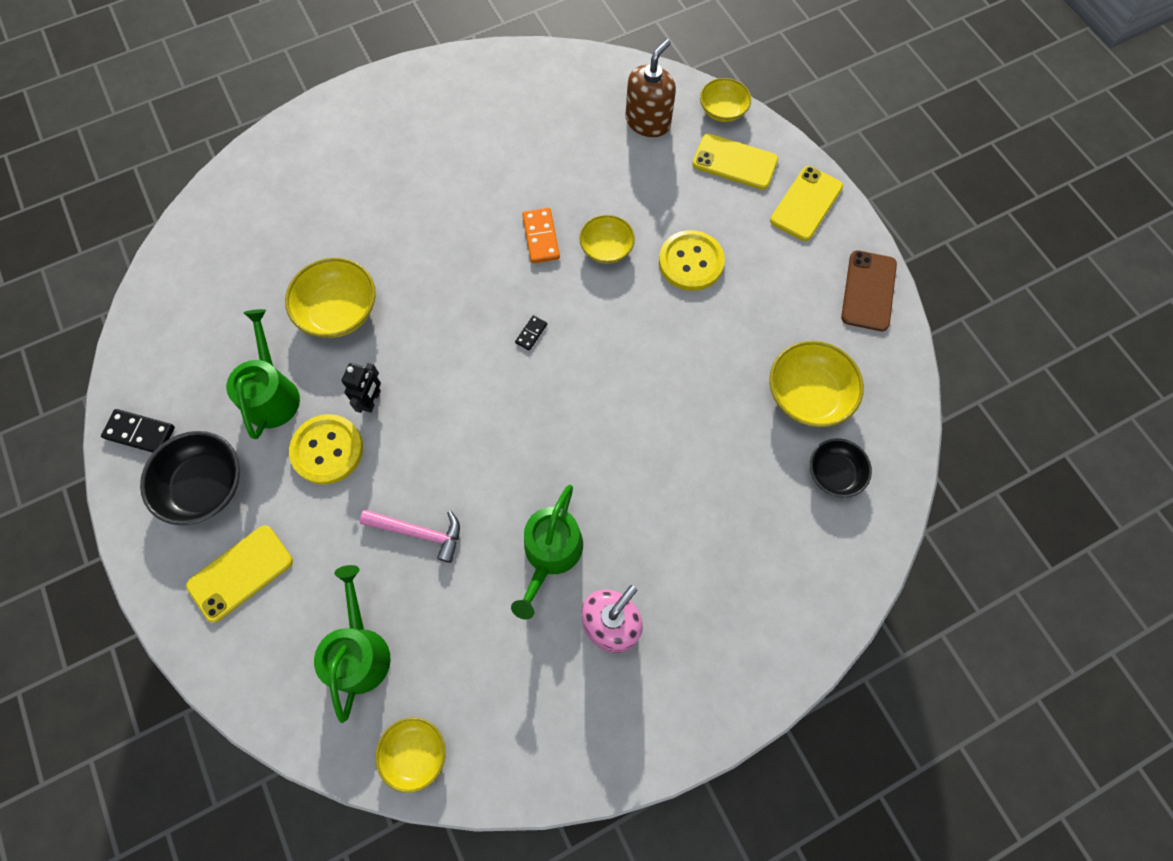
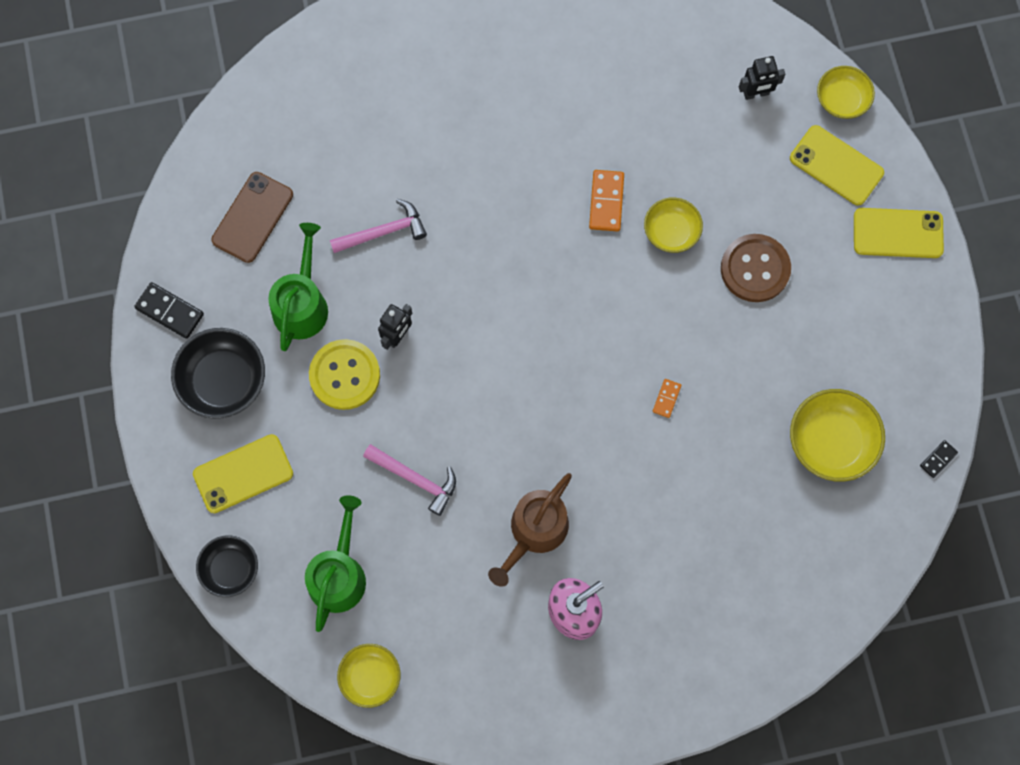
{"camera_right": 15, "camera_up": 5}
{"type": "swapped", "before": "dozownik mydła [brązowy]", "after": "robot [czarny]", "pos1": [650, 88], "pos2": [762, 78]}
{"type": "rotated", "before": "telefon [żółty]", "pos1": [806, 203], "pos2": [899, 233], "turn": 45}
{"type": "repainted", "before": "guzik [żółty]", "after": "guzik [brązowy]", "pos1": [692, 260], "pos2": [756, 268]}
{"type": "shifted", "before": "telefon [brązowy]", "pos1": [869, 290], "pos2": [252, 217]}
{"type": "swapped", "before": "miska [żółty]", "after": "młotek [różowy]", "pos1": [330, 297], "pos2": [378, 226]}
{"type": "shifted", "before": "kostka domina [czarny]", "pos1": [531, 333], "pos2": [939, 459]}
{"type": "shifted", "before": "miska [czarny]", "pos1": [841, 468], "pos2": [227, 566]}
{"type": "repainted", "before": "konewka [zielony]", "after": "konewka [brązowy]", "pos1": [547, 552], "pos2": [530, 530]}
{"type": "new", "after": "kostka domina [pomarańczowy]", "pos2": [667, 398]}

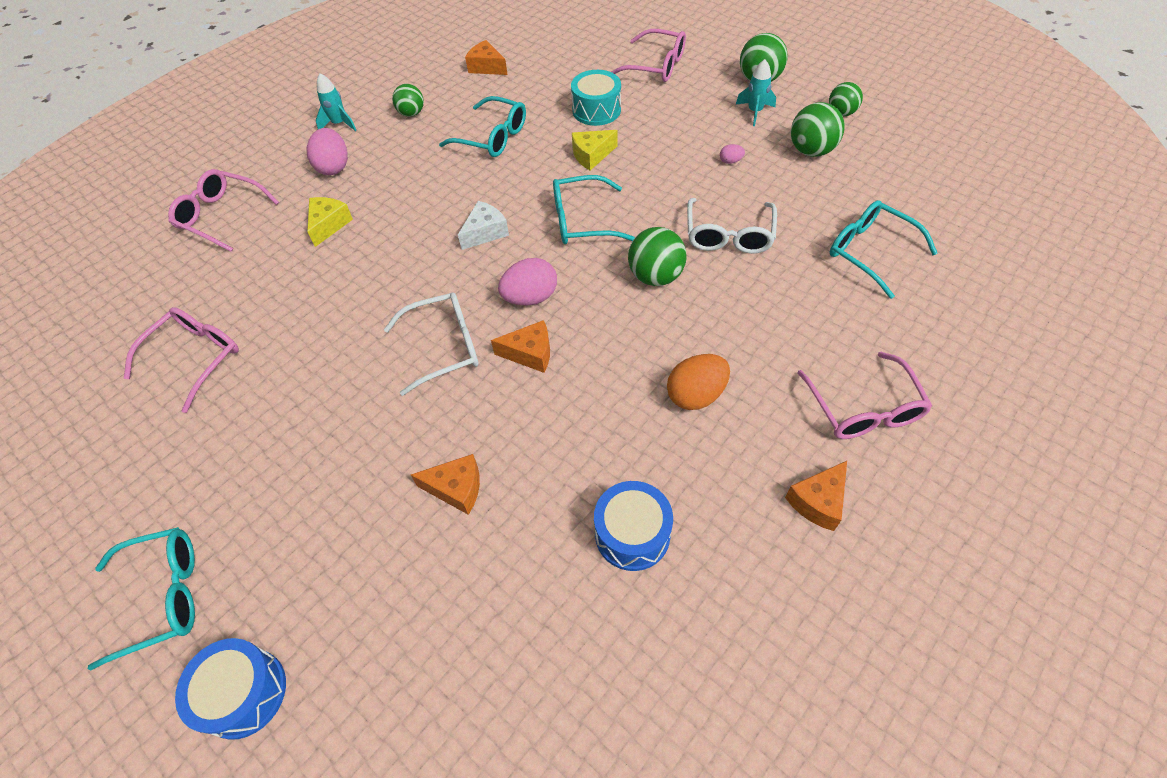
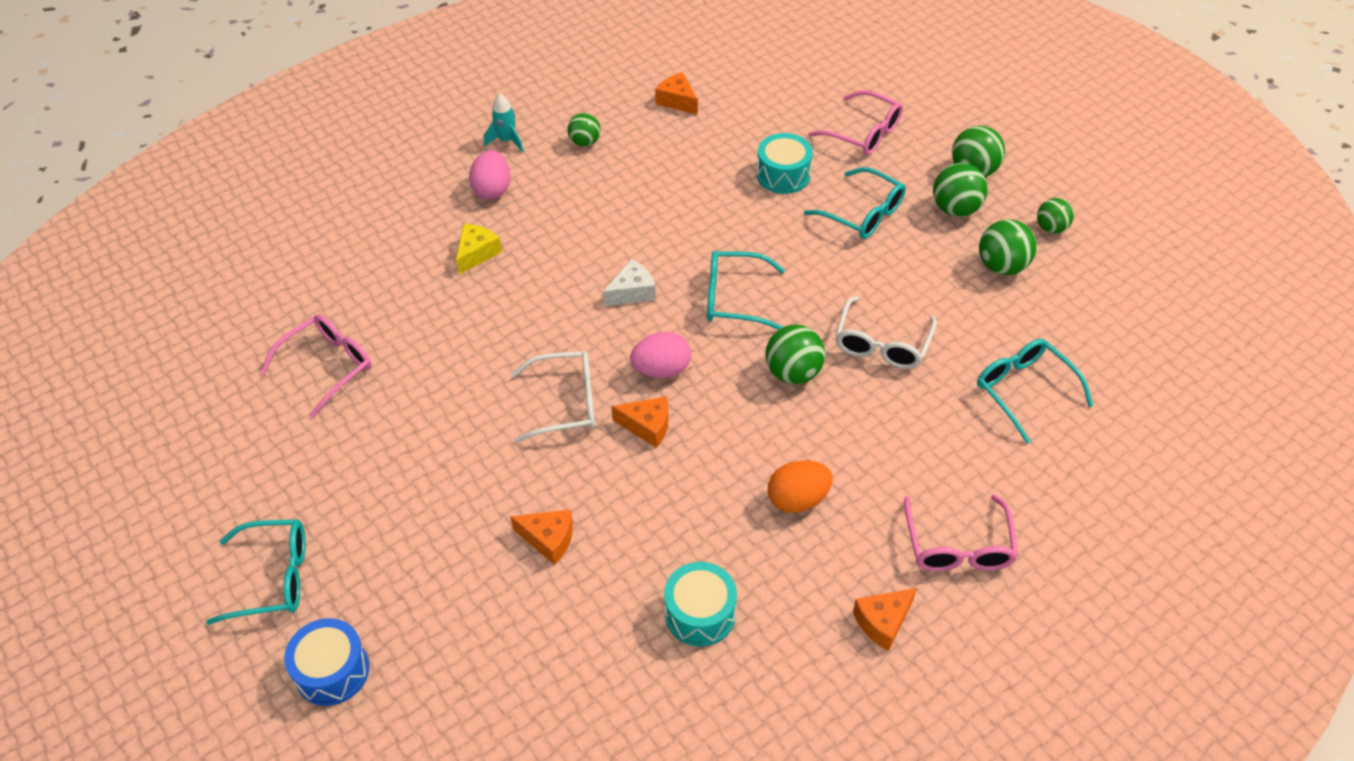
{"camera_right": 10, "camera_up": -5}
{"type": "swapped", "before": "rakieta [turkusowy]", "after": "piłka [zielony]", "pos1": [756, 92], "pos2": [960, 190]}
{"type": "shifted", "before": "okulary [turkusowy]", "pos1": [482, 126], "pos2": [855, 203]}
{"type": "gone", "before": "ser [żółty]", "pos1": [595, 150]}
{"type": "gone", "before": "jajko [różowy]", "pos1": [732, 154]}
{"type": "gone", "before": "okulary [różowy]", "pos1": [223, 210]}
{"type": "repainted", "before": "bęben [niebieski]", "after": "bęben [turkusowy]", "pos1": [633, 526], "pos2": [700, 604]}

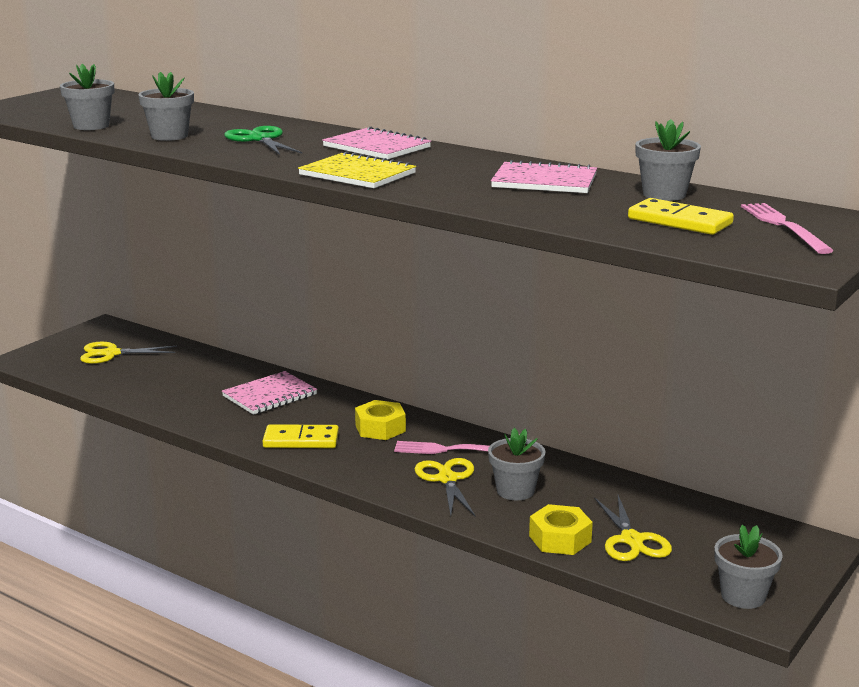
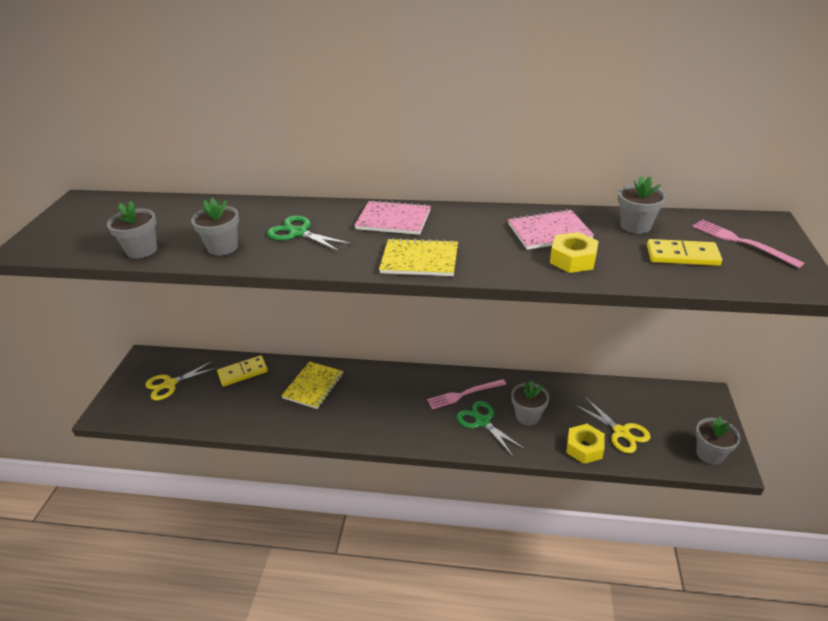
{"camera_right": -25, "camera_up": 15}
{"type": "repainted", "before": "zeszyt [różowy]", "after": "zeszyt [żółty]", "pos1": [269, 393], "pos2": [312, 385]}
{"type": "shifted", "before": "nakrętka [żółty]", "pos1": [380, 420], "pos2": [574, 252]}
{"type": "shifted", "before": "kostka domina [żółty]", "pos1": [301, 436], "pos2": [242, 371]}
{"type": "repainted", "before": "nożyczki [żółty]", "after": "nożyczki [zielony]", "pos1": [445, 487], "pos2": [491, 428]}

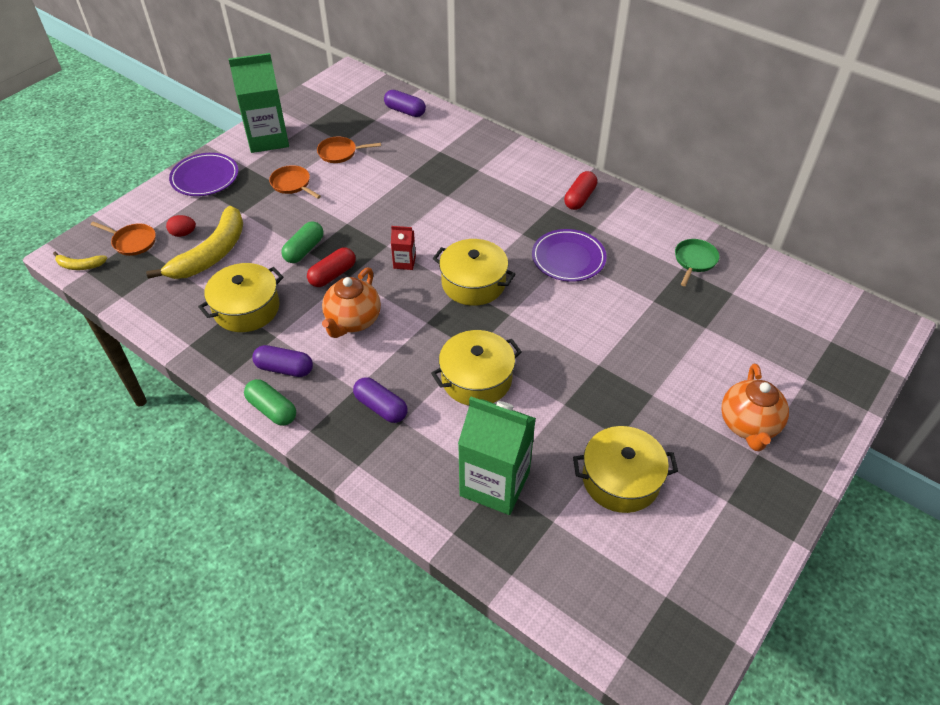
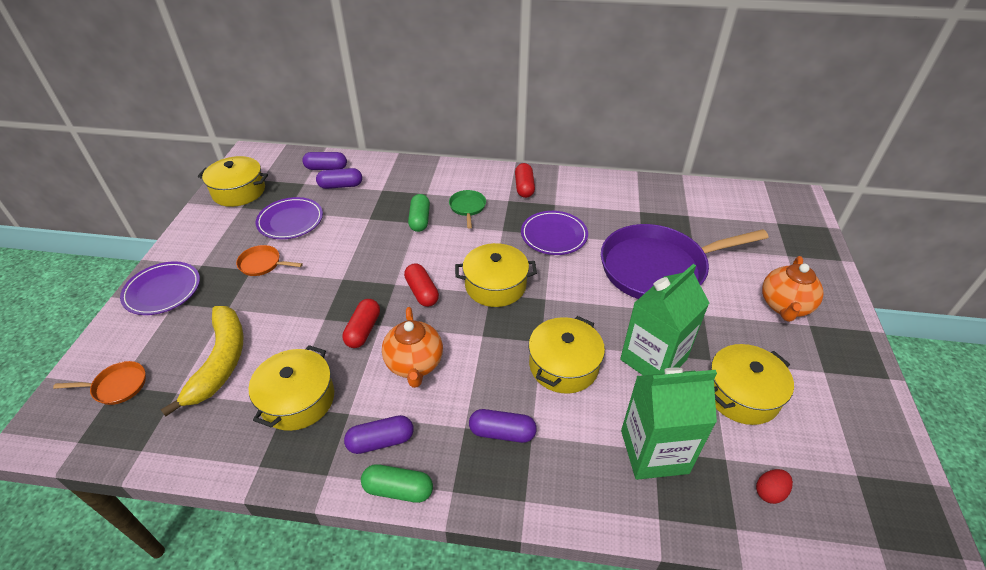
{"camera_right": -30, "camera_up": -5}
{"type": "shifted", "before": "karton mleka [zielony]", "pos1": [258, 103], "pos2": [664, 319]}
{"type": "swapped", "before": "patelnia [pomarańczowy]", "after": "talerz [fioletowy]", "pos1": [349, 150], "pos2": [289, 218]}
{"type": "shifted", "before": "jajko [czerwony]", "pos1": [181, 226], "pos2": [774, 486]}
{"type": "shifted", "before": "kapsułka [zielony]", "pos1": [302, 242], "pos2": [419, 213]}
{"type": "swapped", "before": "karton mleka [czerwony]", "after": "kapsułka [czerwony]", "pos1": [403, 248], "pos2": [421, 285]}
{"type": "shifted", "before": "patelnia [zielony]", "pos1": [697, 262], "pos2": [467, 209]}
{"type": "gone", "before": "banan [żółty]", "pos1": [80, 261]}
{"type": "rotated", "before": "imbryk [pomarańczowy]", "pos1": [755, 408], "pos2": [793, 289], "turn": 45}
{"type": "new", "after": "garnek [żółty]", "pos2": [233, 181]}
{"type": "new", "after": "kapsułka [fioletowy]", "pos2": [339, 178]}
{"type": "new", "after": "patelnia [fioletowy]", "pos2": [685, 261]}

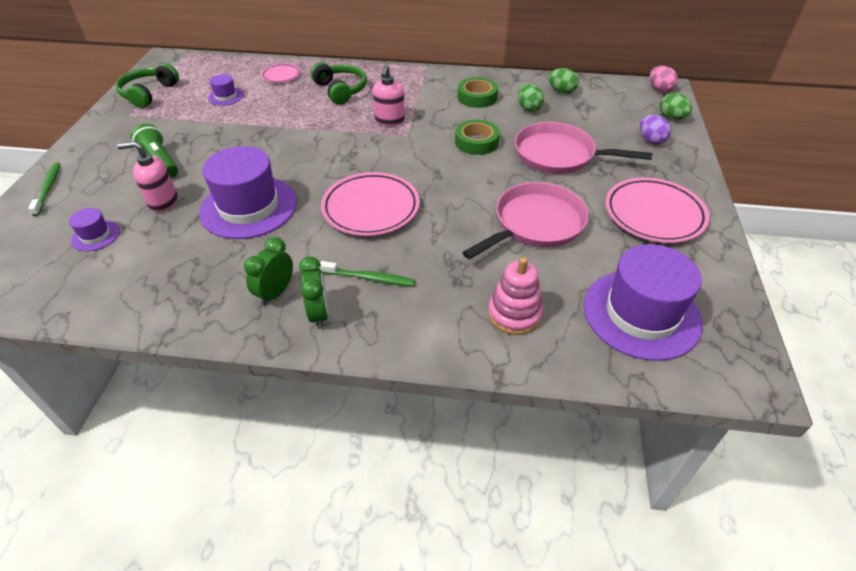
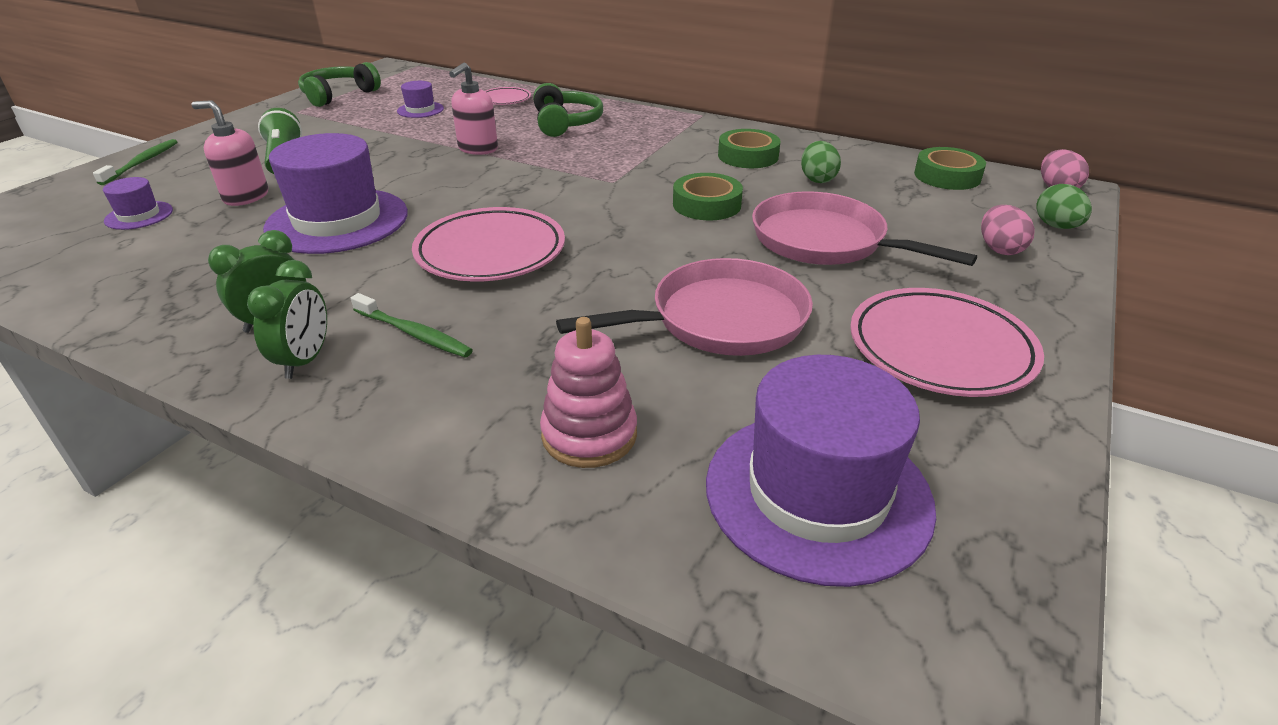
{"camera_right": 20, "camera_up": -10}
{"type": "shifted", "before": "dozownik mydła [różowy]", "pos1": [389, 95], "pos2": [473, 108]}
{"type": "gone", "before": "jajko [zielony]", "pos1": [563, 81]}
{"type": "repainted", "before": "jajko [fioletowy]", "after": "jajko [różowy]", "pos1": [655, 130], "pos2": [1008, 230]}
{"type": "new", "after": "taśma klejąca [zielony]", "pos2": [950, 168]}

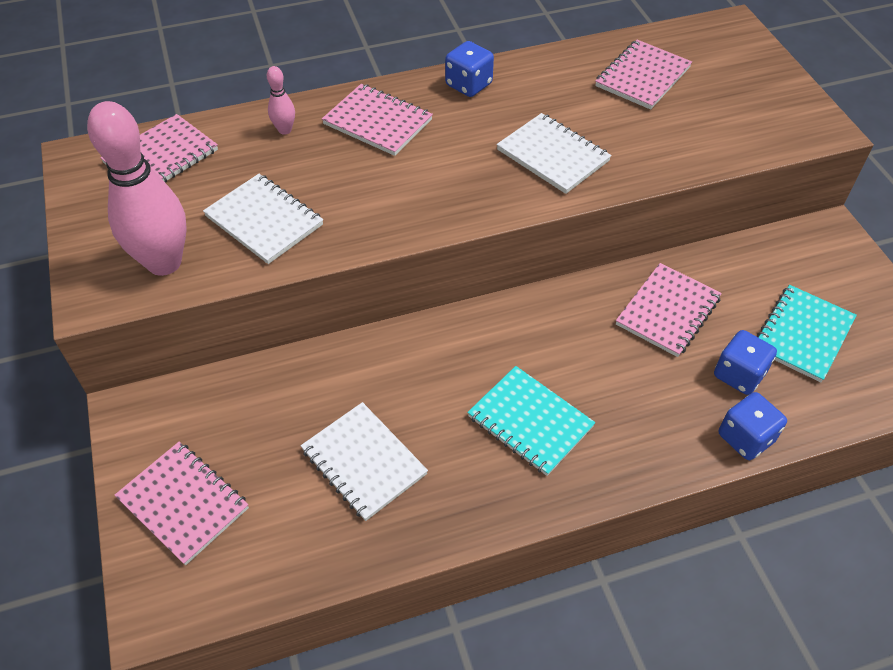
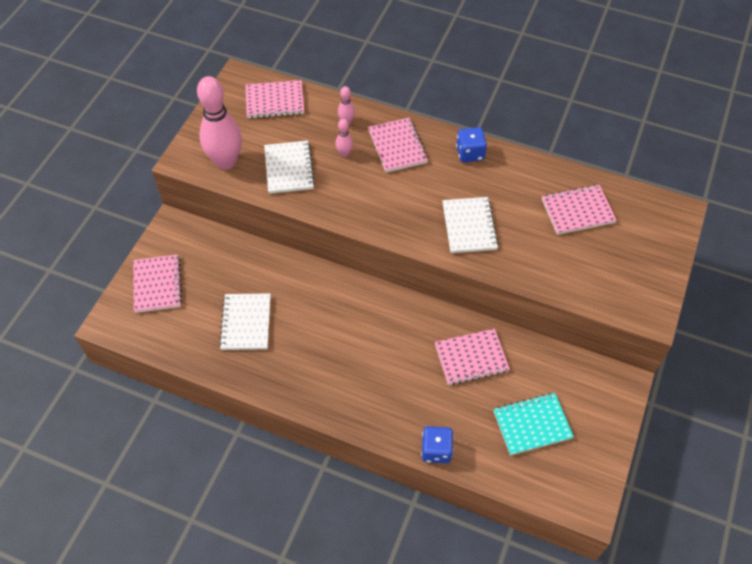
{"camera_right": 40, "camera_up": 5}
{"type": "gone", "before": "kostka do gry [niebieski]", "pos1": [745, 362]}
{"type": "gone", "before": "zeszyt [turkusowy]", "pos1": [531, 421]}
{"type": "new", "after": "kręgiel [różowy]", "pos2": [344, 138]}

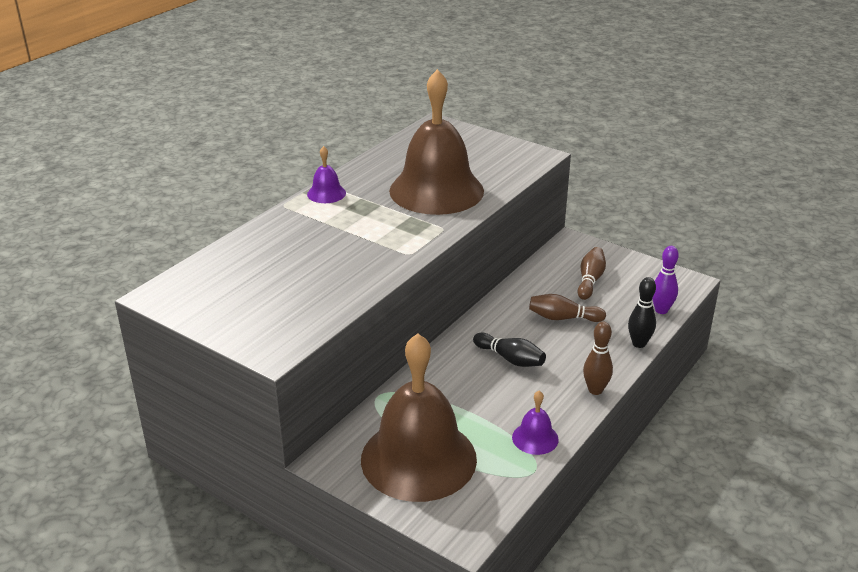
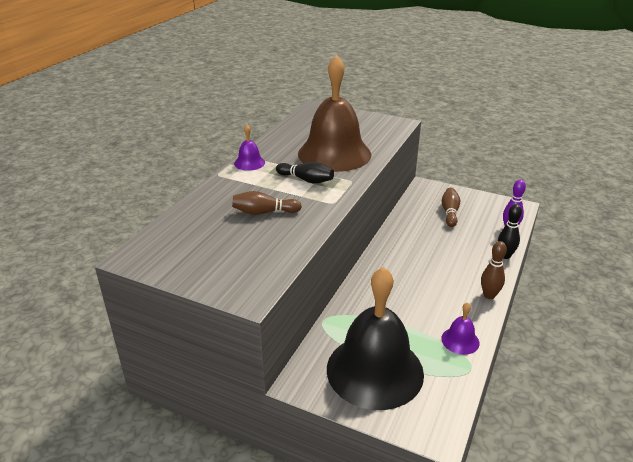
{"camera_right": -10, "camera_up": 0}
{"type": "shifted", "before": "kręgiel [brązowy]", "pos1": [567, 308], "pos2": [267, 203]}
{"type": "repainted", "before": "dzwonek [brązowy]", "after": "dzwonek [czarny]", "pos1": [419, 417], "pos2": [375, 338]}
{"type": "shifted", "before": "kręgiel [czarny]", "pos1": [509, 350], "pos2": [305, 172]}

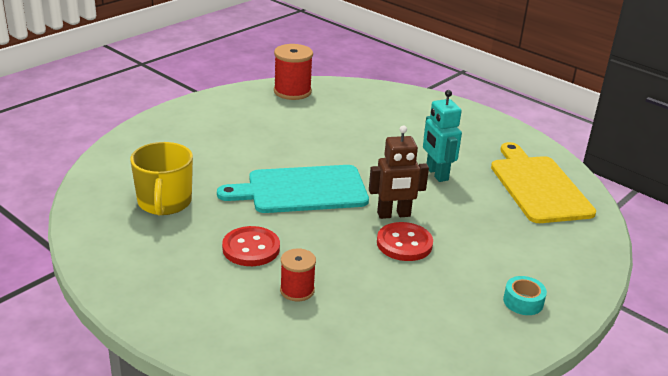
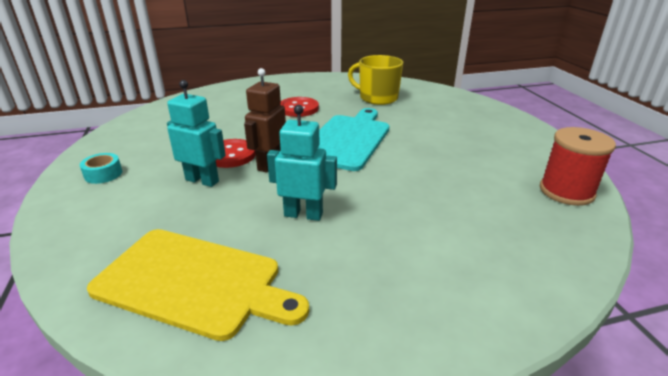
{"camera_right": 125, "camera_up": 0}
{"type": "gone", "before": "szpulka [czerwony]", "pos1": [298, 274]}
{"type": "new", "after": "robot [turkusowy]", "pos2": [196, 133]}

